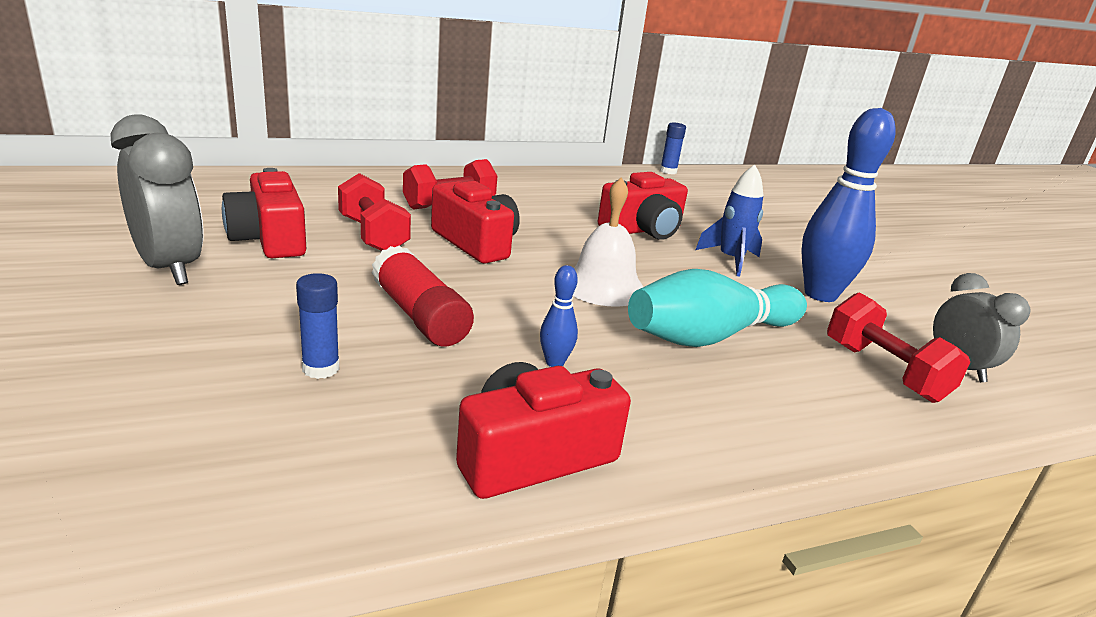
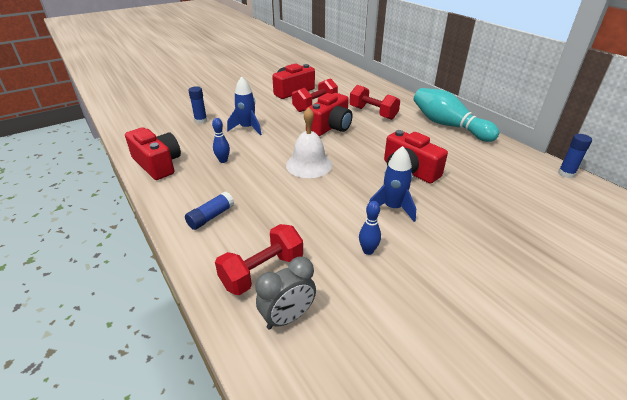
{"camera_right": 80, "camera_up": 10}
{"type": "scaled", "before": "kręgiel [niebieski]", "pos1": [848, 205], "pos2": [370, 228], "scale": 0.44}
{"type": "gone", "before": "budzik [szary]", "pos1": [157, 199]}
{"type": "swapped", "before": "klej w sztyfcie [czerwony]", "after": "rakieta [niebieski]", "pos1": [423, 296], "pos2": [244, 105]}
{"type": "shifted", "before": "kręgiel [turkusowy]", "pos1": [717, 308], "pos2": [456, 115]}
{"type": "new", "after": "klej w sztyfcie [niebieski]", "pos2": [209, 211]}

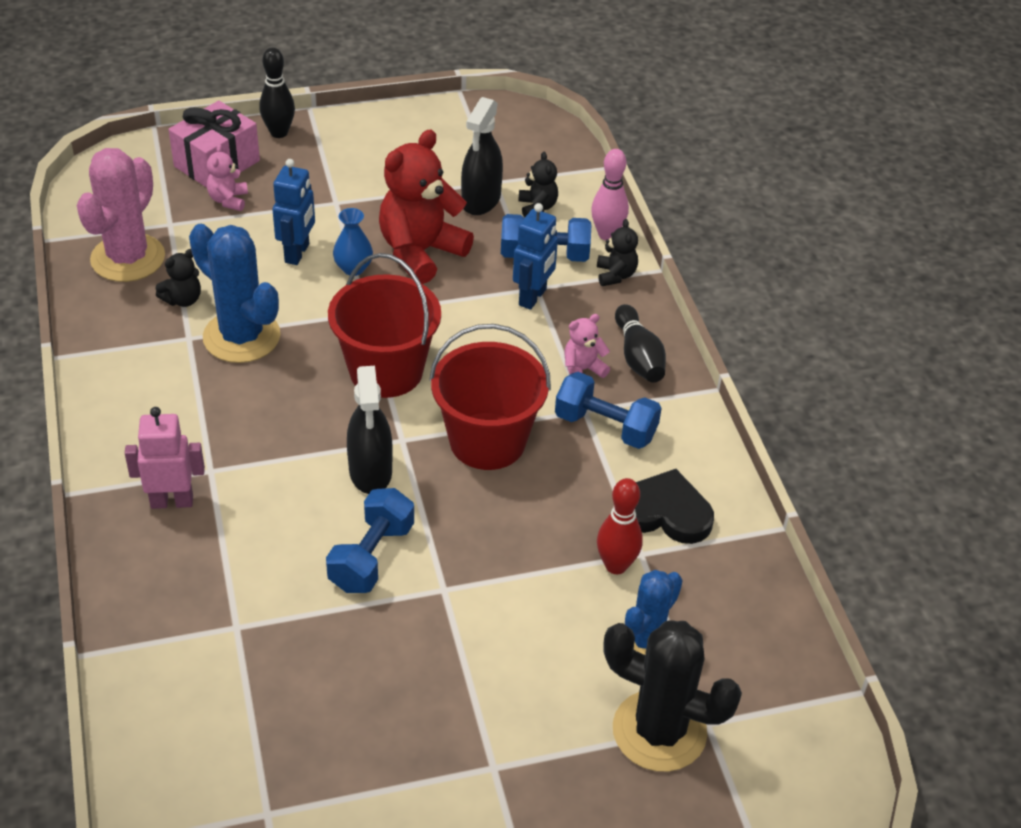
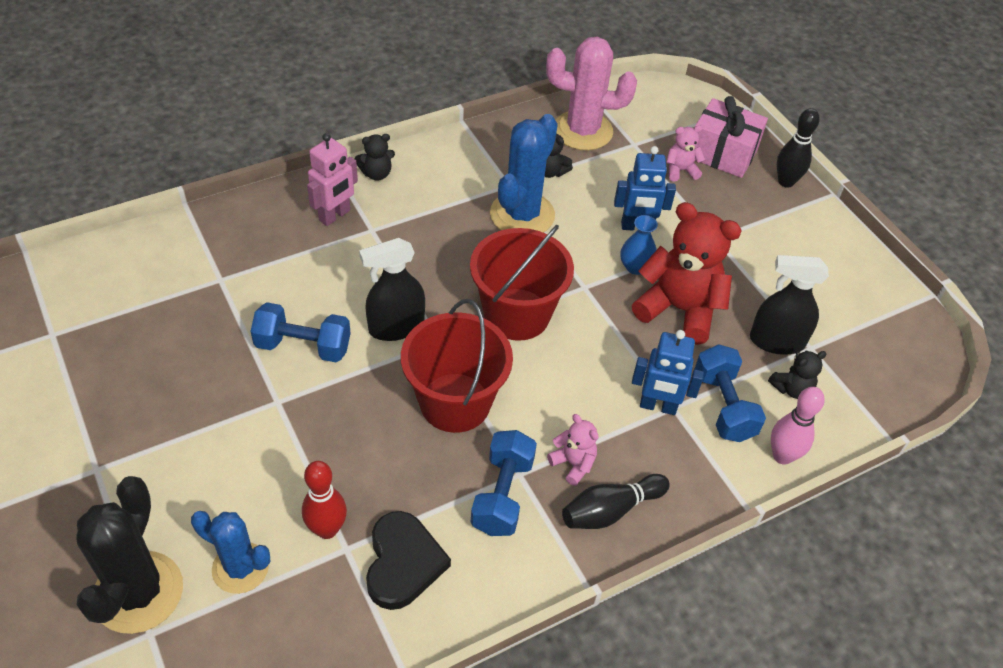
{"camera_right": 75, "camera_up": 5}
{"type": "shifted", "before": "miś [czarny]", "pos1": [617, 252], "pos2": [375, 157]}
{"type": "rotated", "before": "robot [różowy]", "pos1": [165, 458], "pos2": [332, 179], "turn": 60}

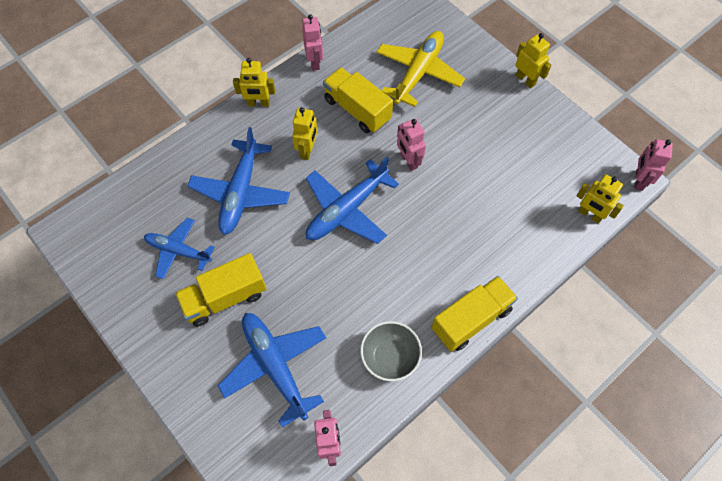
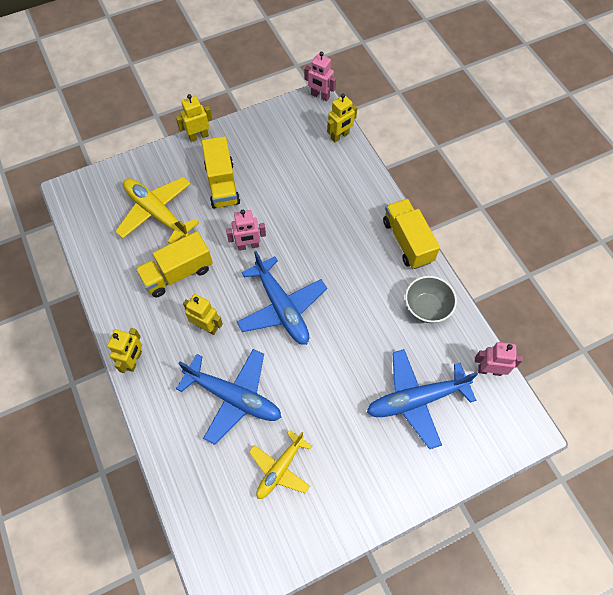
{"camera_right": -75, "camera_up": 0}
{"type": "gone", "before": "robot [różowy]", "pos1": [312, 42]}
{"type": "repainted", "before": "samolot [niebieski]", "after": "samolot [żółty]", "pos1": [179, 248], "pos2": [280, 464]}
{"type": "shifted", "before": "ciężarówka [żółty]", "pos1": [220, 290], "pos2": [221, 172]}

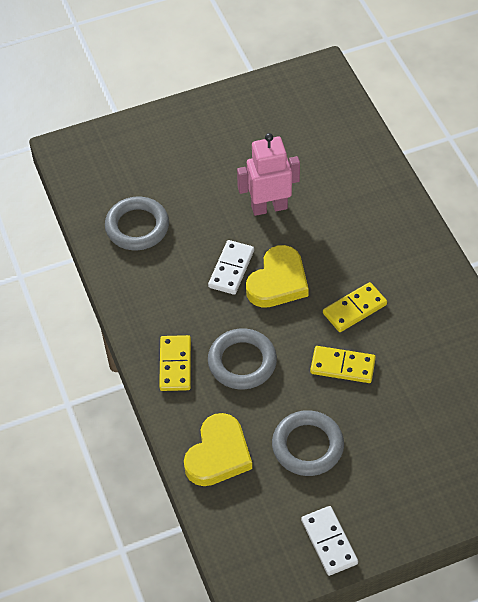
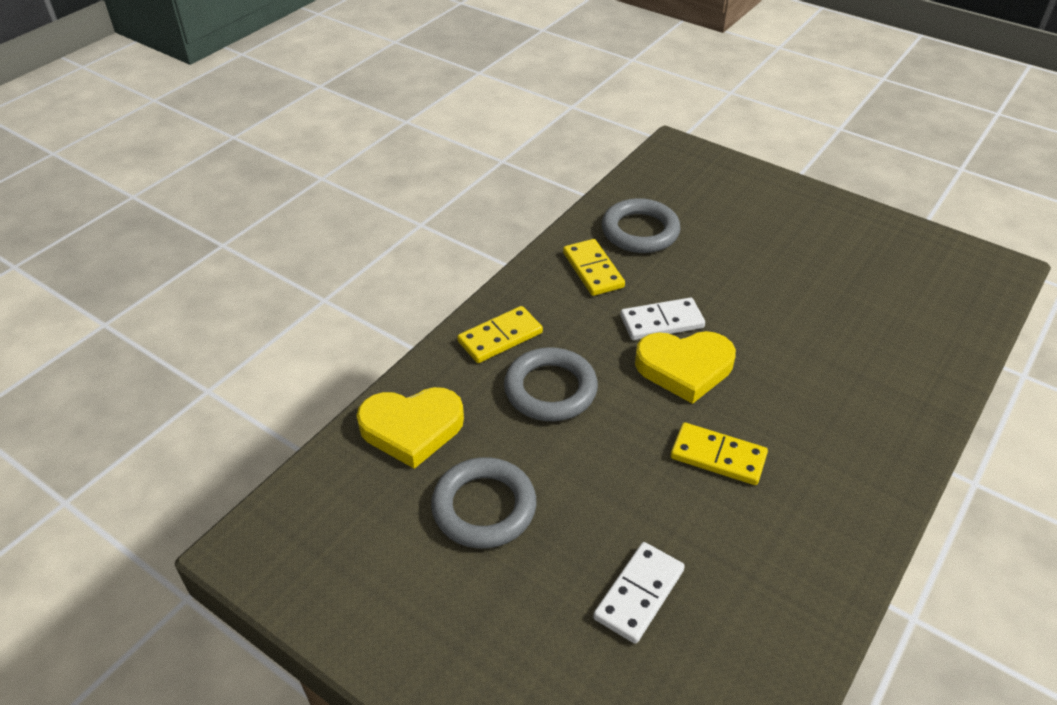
{"camera_right": 55, "camera_up": -10}
{"type": "gone", "before": "robot [różowy]", "pos1": [268, 174]}
{"type": "shifted", "before": "kostka domina [żółty]", "pos1": [343, 364], "pos2": [594, 267]}
{"type": "shifted", "before": "kostka domina [biały]", "pos1": [329, 541], "pos2": [639, 593]}

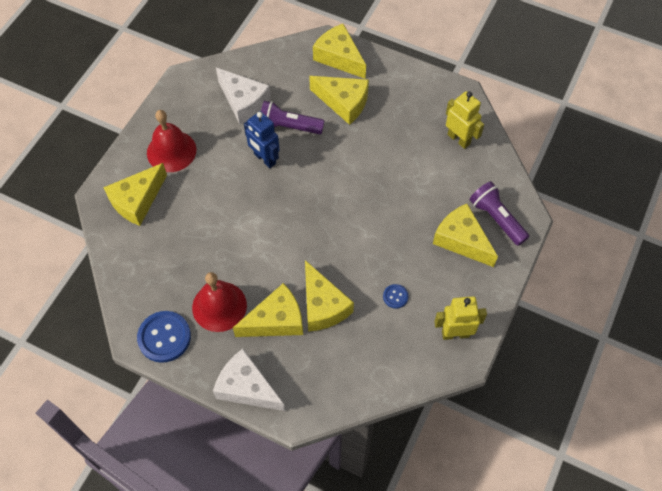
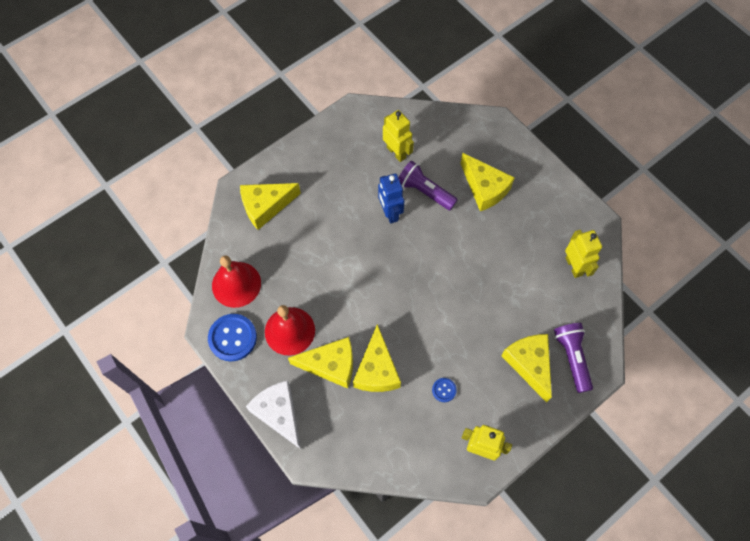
{"camera_right": 25, "camera_up": 5}
{"type": "gone", "before": "ser [żółty]", "pos1": [339, 51]}
{"type": "swapped", "before": "ser [biały]", "after": "robot [żółty]", "pos1": [243, 96], "pos2": [398, 136]}
{"type": "shifted", "before": "dzwonek [czerwony]", "pos1": [171, 141], "pos2": [236, 281]}

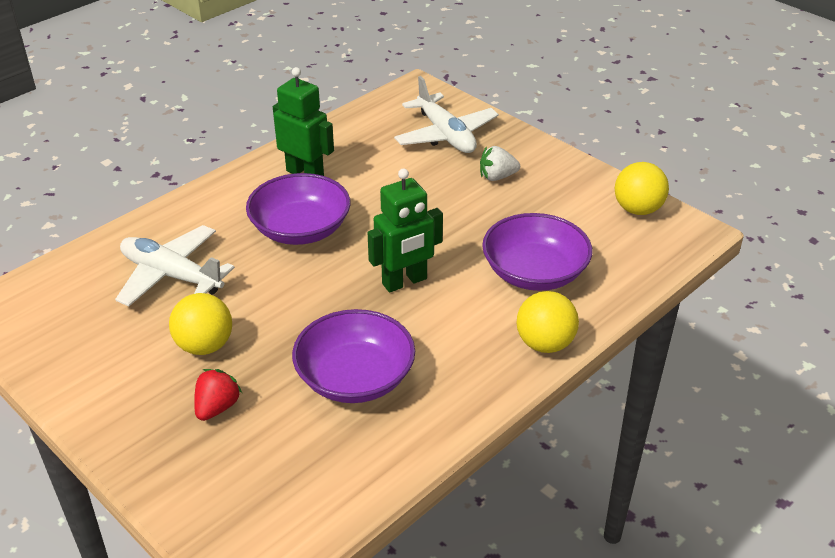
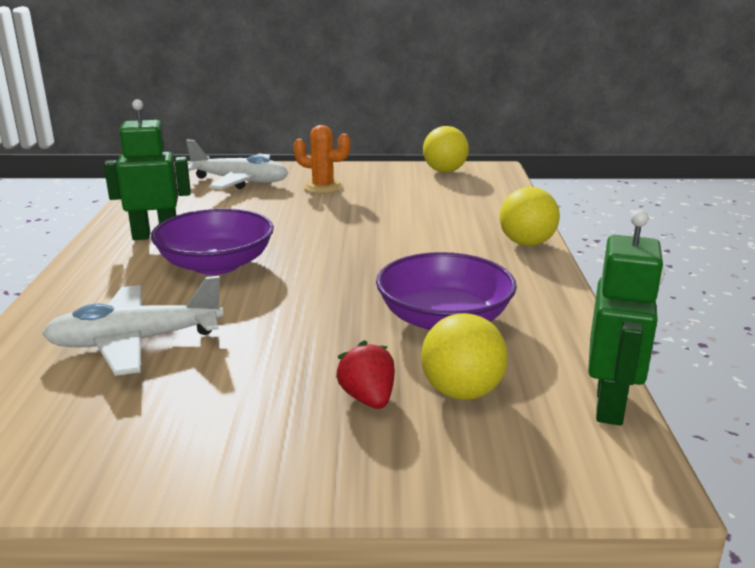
{"camera_right": -45, "camera_up": -15}
{"type": "swapped", "before": "truskawka [biały]", "after": "kaktus [pomarańczowy]", "pos1": [500, 163], "pos2": [322, 159]}
{"type": "shifted", "before": "robot [zielony]", "pos1": [405, 230], "pos2": [626, 317]}
{"type": "gone", "before": "miska [fioletowy]", "pos1": [537, 252]}
{"type": "shifted", "before": "piłka [żółty]", "pos1": [200, 324], "pos2": [464, 356]}

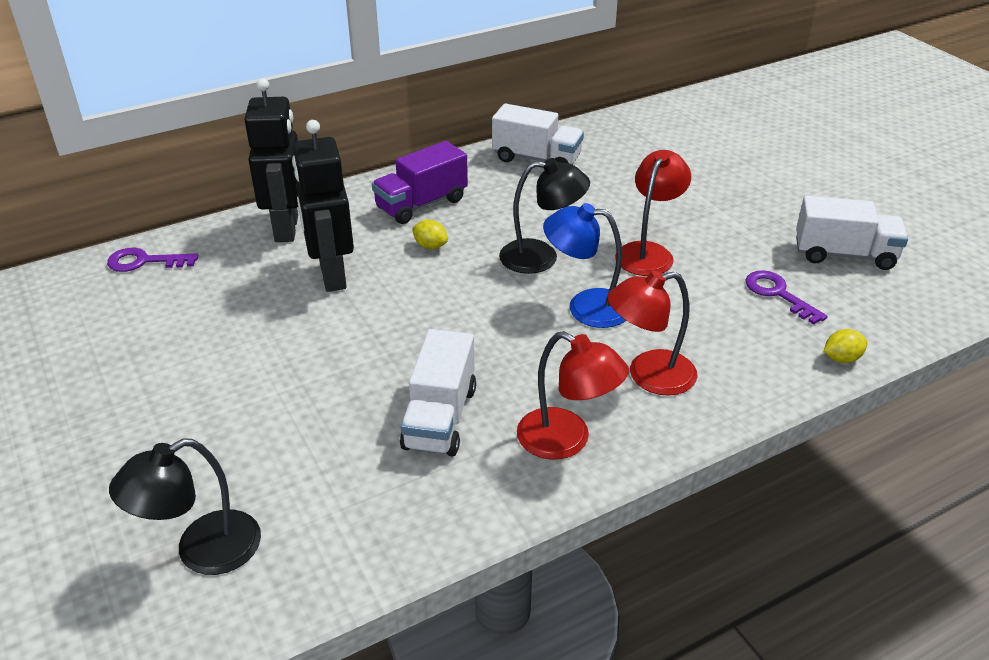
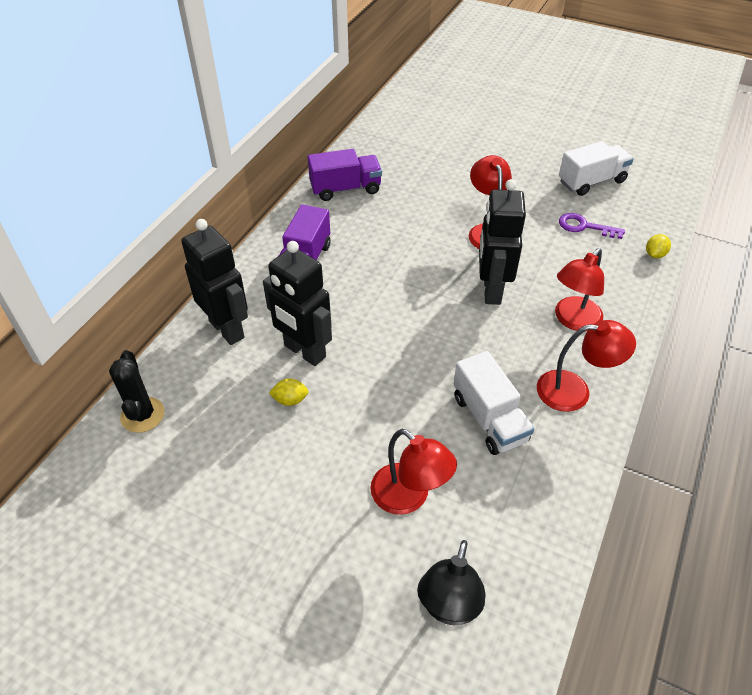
{"camera_right": -35, "camera_up": 10}
{"type": "repainted", "before": "ciężarówka [biały]", "after": "ciężarówka [fioletowy]", "pos1": [538, 133], "pos2": [345, 175]}
{"type": "gone", "before": "lampka [czarny]", "pos1": [544, 216]}
{"type": "swapped", "before": "lampka [niebieski]", "after": "robot [czarny]", "pos1": [584, 265], "pos2": [502, 242]}
{"type": "shifted", "before": "cytryna [żółty]", "pos1": [430, 234], "pos2": [289, 392]}
{"type": "swapped", "before": "klucz [fioletowy]", "after": "kaktus [czarny]", "pos1": [153, 260], "pos2": [136, 391]}
{"type": "new", "after": "lampka [czerwony]", "pos2": [413, 472]}

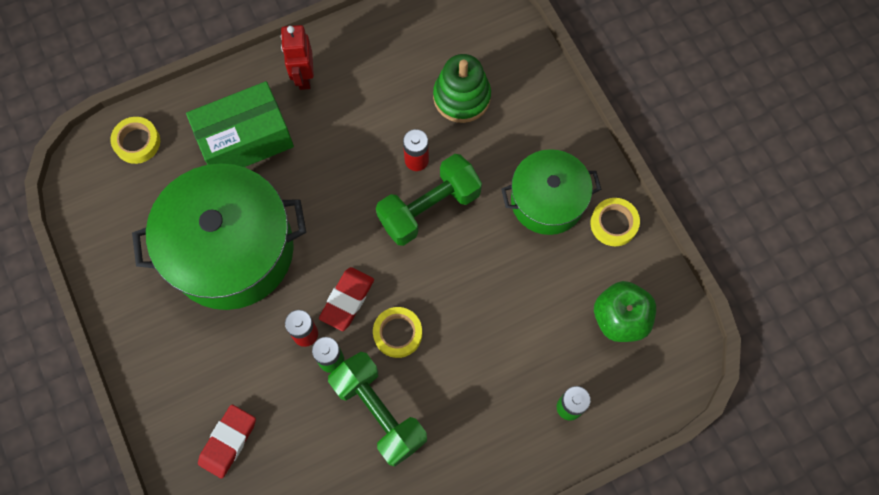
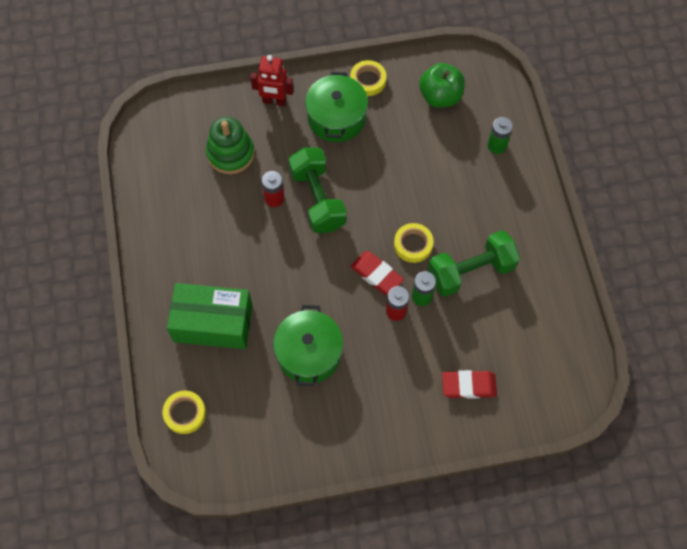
{"camera_right": -75, "camera_up": -5}
{"type": "shifted", "before": "robot [czerwony]", "pos1": [297, 57], "pos2": [272, 80]}
{"type": "rotated", "before": "pudełko [zielony]", "pos1": [240, 124], "pos2": [210, 316], "turn": -75}
{"type": "scaled", "before": "garnek [zielony]", "pos1": [219, 236], "pos2": [308, 345], "scale": 0.6}
{"type": "rotated", "before": "gumka do mazania [czerwony]", "pos1": [227, 442], "pos2": [469, 384], "turn": -45}

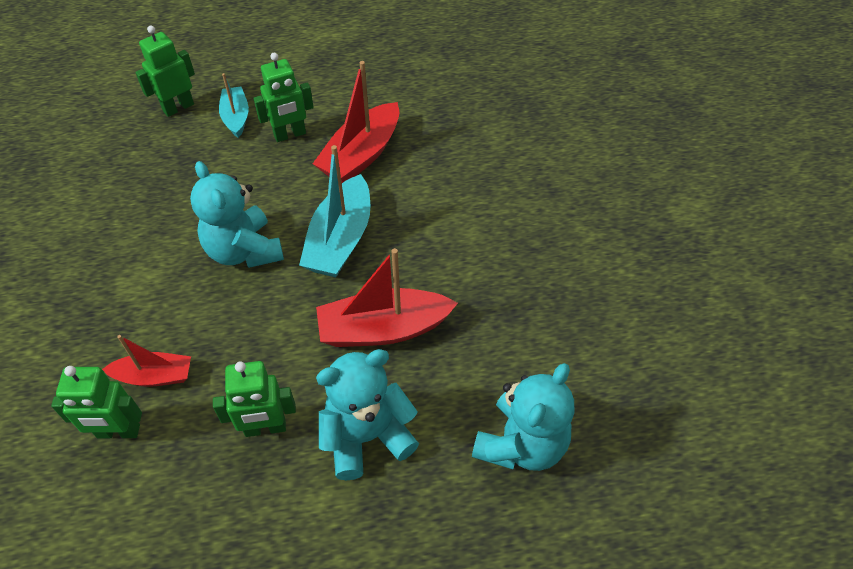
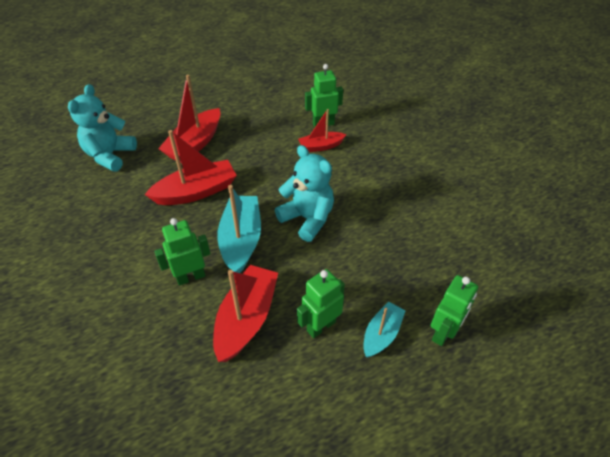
{"camera_right": 165, "camera_up": -5}
{"type": "rotated", "before": "łódka [turkusowy]", "pos1": [234, 105], "pos2": [384, 330], "turn": -120}
{"type": "swapped", "before": "miś [turkusowy]", "after": "łódka [czerwony]", "pos1": [367, 414], "pos2": [189, 119]}
{"type": "shifted", "before": "robot [zielony]", "pos1": [254, 399], "pos2": [182, 252]}

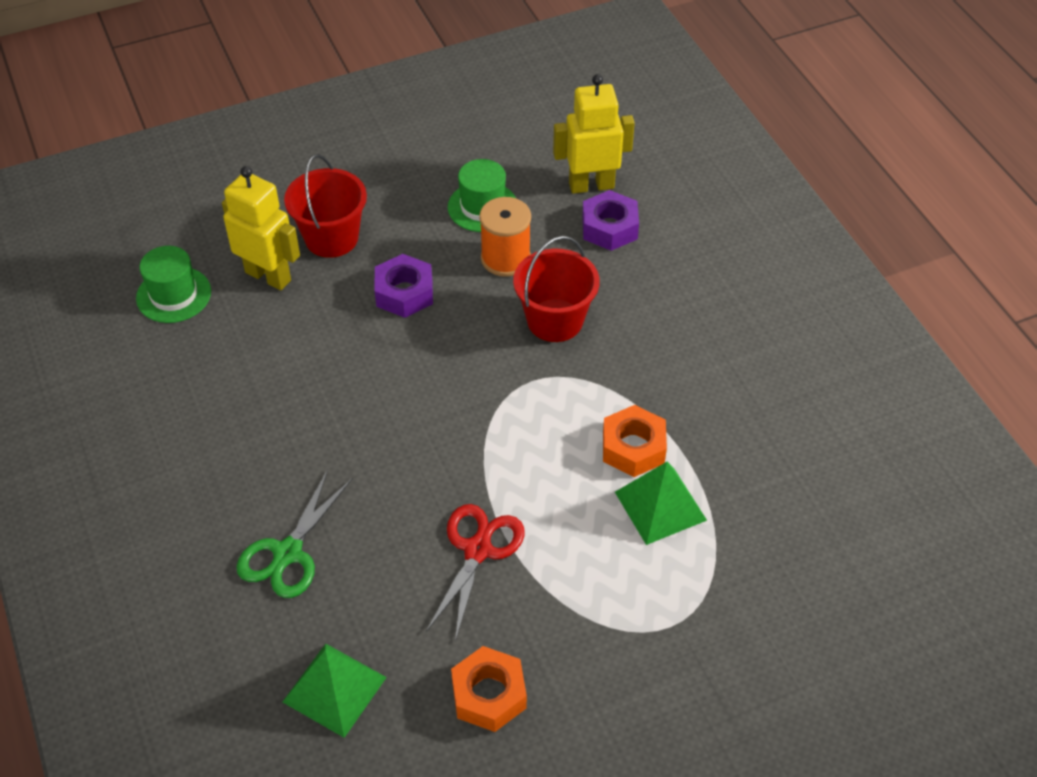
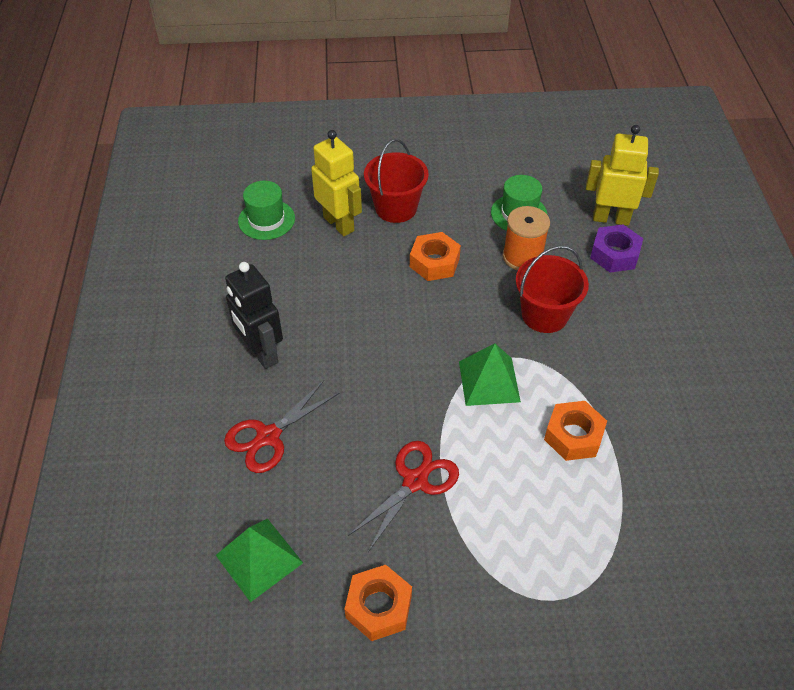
{"camera_right": 20, "camera_up": 0}
{"type": "repainted", "before": "nakrętka [fioletowy]", "after": "nakrętka [pomarańczowy]", "pos1": [404, 286], "pos2": [435, 256]}
{"type": "shifted", "before": "piramida [zielony]", "pos1": [661, 503], "pos2": [490, 374]}
{"type": "repainted", "before": "nożyczki [zielony]", "after": "nożyczki [czerwony]", "pos1": [294, 533], "pos2": [282, 426]}
{"type": "new", "after": "robot [czarny]", "pos2": [254, 315]}

